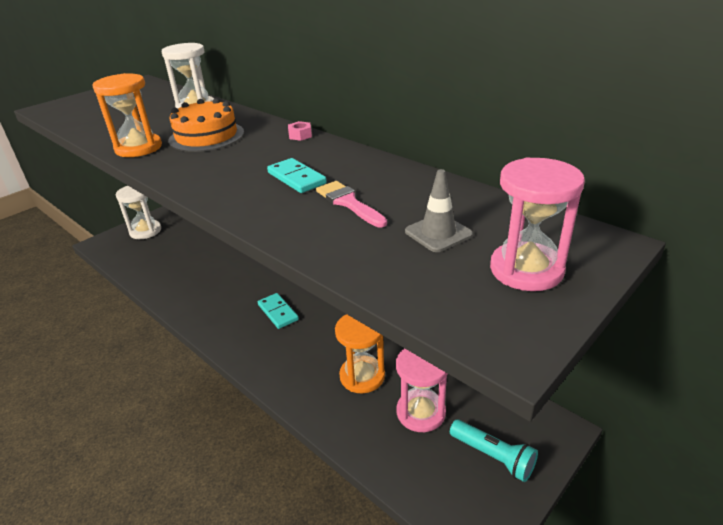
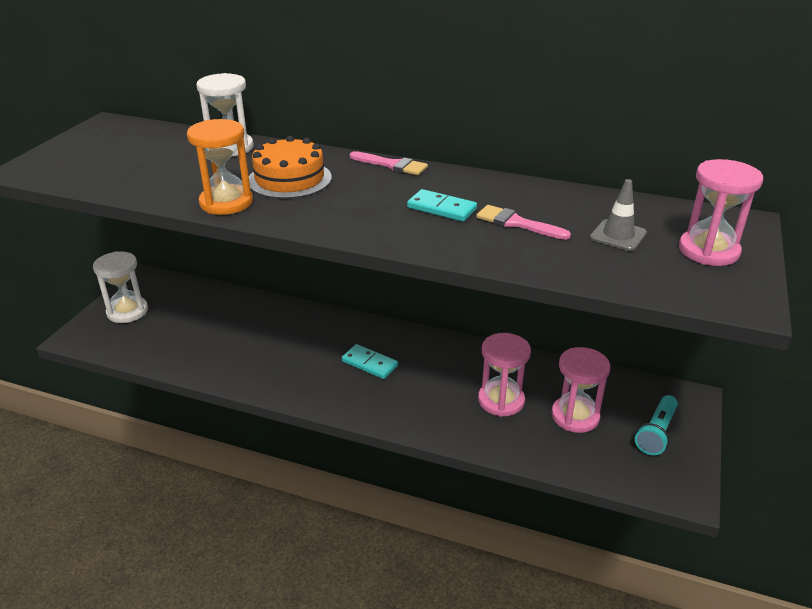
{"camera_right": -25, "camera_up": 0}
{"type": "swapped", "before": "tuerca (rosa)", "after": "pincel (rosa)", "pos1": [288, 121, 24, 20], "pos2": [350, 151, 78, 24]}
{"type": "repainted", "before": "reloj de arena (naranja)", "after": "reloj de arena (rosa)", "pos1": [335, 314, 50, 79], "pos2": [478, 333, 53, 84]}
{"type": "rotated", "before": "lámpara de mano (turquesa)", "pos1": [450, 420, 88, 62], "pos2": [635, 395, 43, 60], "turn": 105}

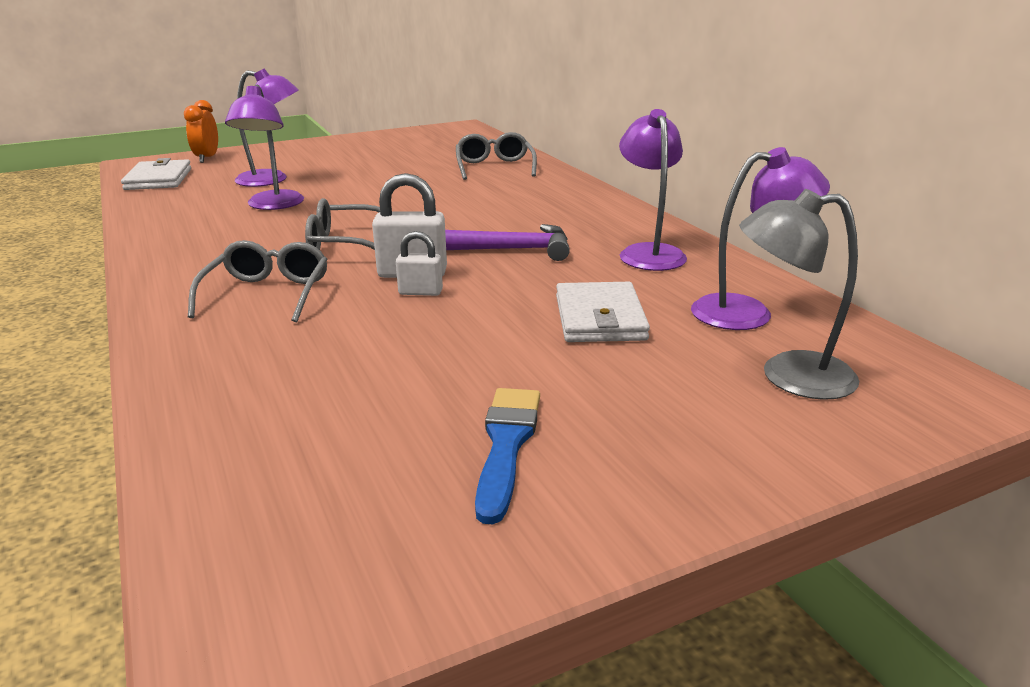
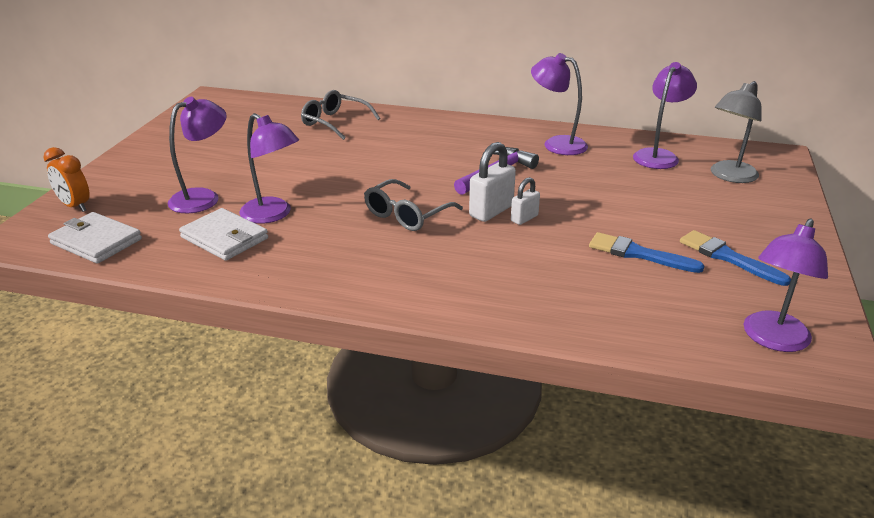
{"camera_right": -50, "camera_up": 5}
{"type": "gone", "before": "gafas (gris)", "pos1": [188, 240, 140, 82]}
{"type": "shifted", "before": "cartera (blanco)", "pos1": [556, 282, 94, 60], "pos2": [179, 208, 89, 53]}
{"type": "new", "after": "lámpara (morado)", "pos2": [744, 219, 84, 133]}
{"type": "new", "after": "pincel (azul)", "pos2": [589, 232, 116, 41]}

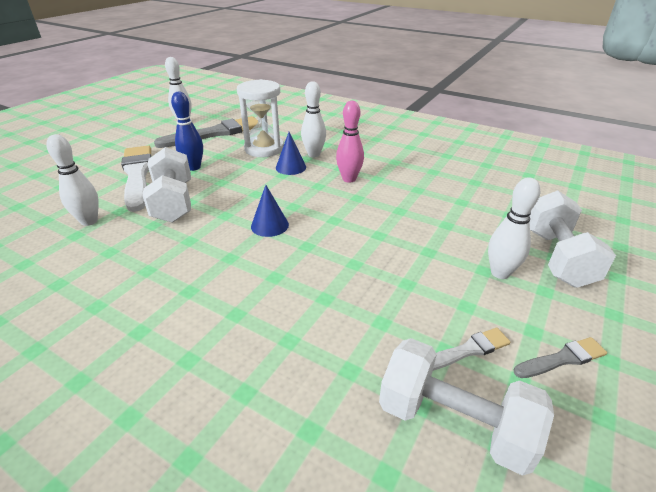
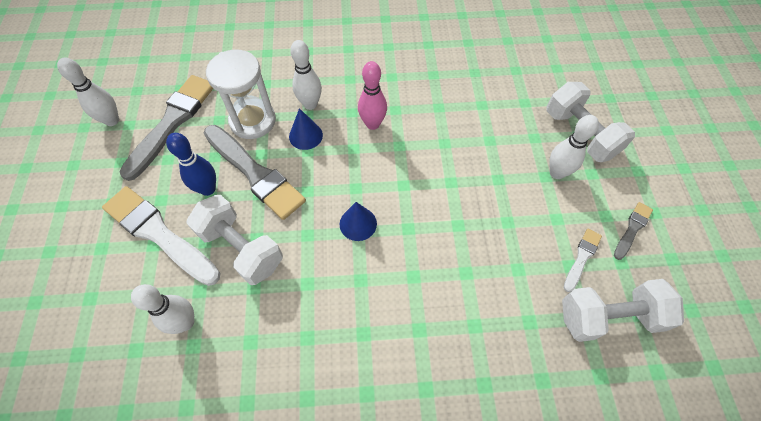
{"camera_right": -35, "camera_up": 25}
{"type": "new", "after": "pincel (gris)", "pos2": [204, 125, 102, 95]}

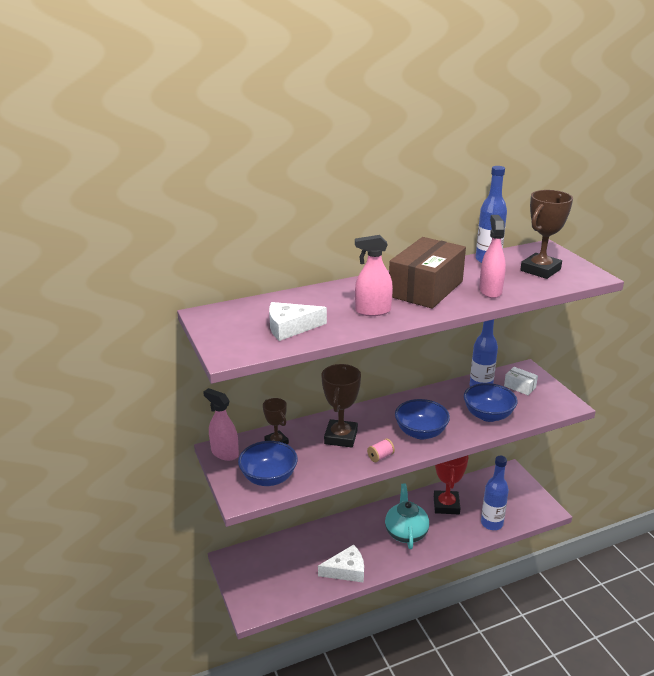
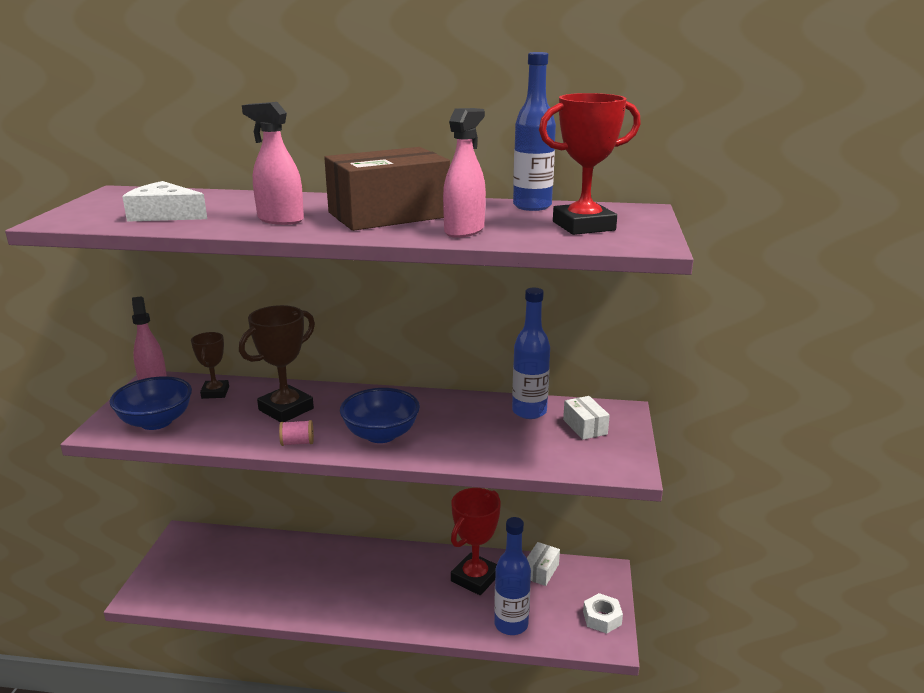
{"camera_right": 30, "camera_up": -5}
{"type": "repainted", "before": "trofeo (marrón)", "after": "trofeo (rojo)", "pos1": [520, 190, 53, 89], "pos2": [539, 93, 102, 142]}
{"type": "gone", "before": "cuenco (azul)", "pos1": [464, 383, 54, 39]}
{"type": "gone", "before": "tetera (turquesa)", "pos1": [385, 483, 44, 66]}
{"type": "gone", "before": "queso (blanco)", "pos1": [318, 544, 46, 39]}
{"type": "new", "after": "caja (blanco)", "pos2": [527, 542, 33, 44]}
{"type": "new", "after": "tuerca (blanco)", "pos2": [583, 593, 40, 41]}

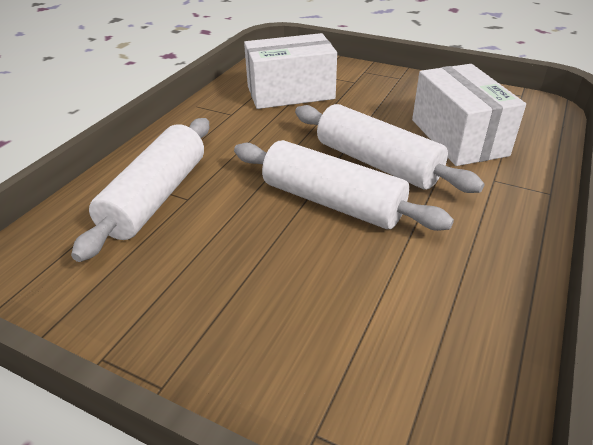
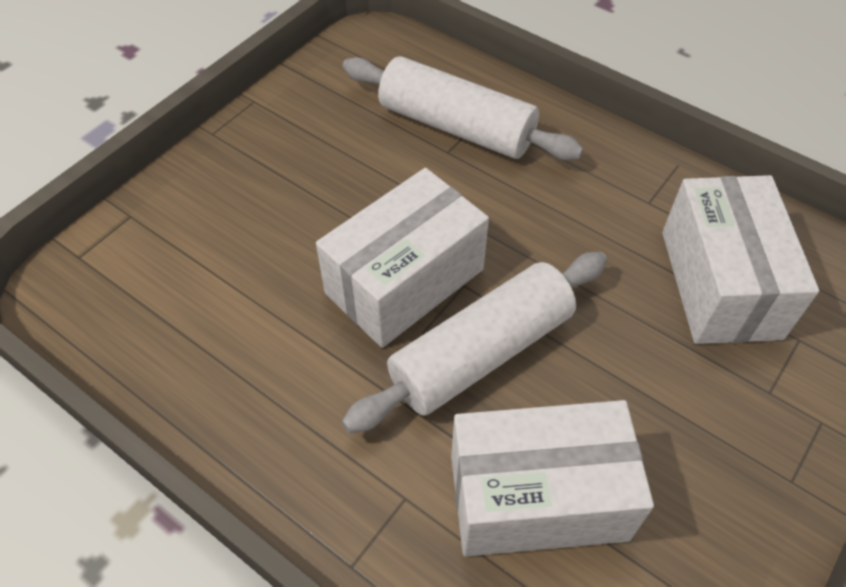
{"camera_right": 100, "camera_up": 15}
{"type": "swapped", "before": "rodillo (blanco)", "after": "caja (blanco)", "pos1": [234, 140, 220, 91], "pos2": [316, 168, 173, 180]}

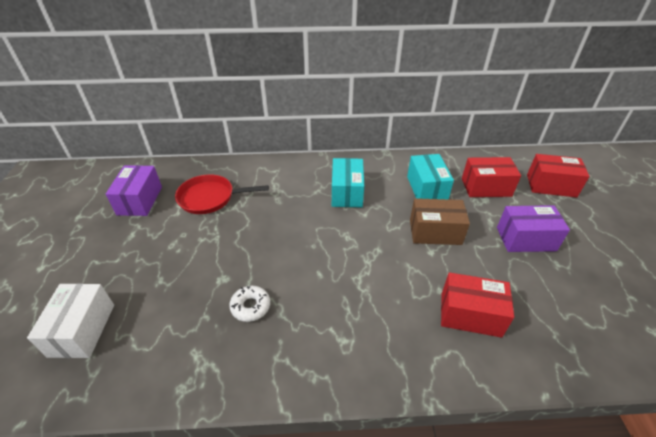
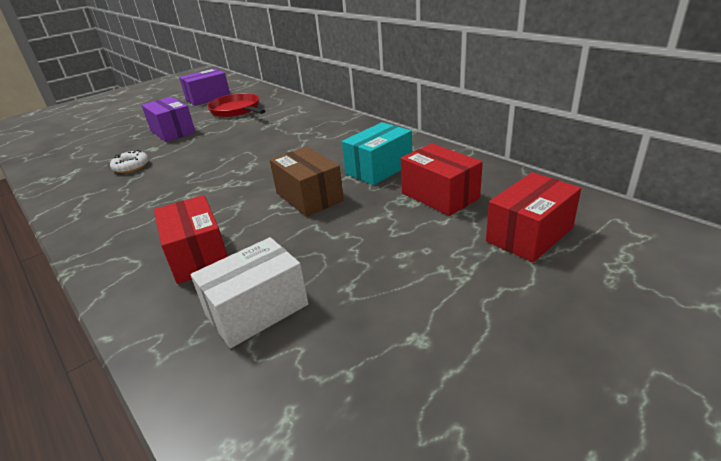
{"camera_right": 55, "camera_up": -10}
{"type": "rotated", "before": "caja (rojo)", "pos1": [527, 154, 63, 44], "pos2": [486, 172, 95, 90], "turn": 75}
{"type": "gone", "before": "caja (turquesa)", "pos1": [332, 158, 32, 49]}
{"type": "shifted", "before": "caja (morado)", "pos1": [497, 205, 73, 47], "pos2": [141, 97, 55, 45]}
{"type": "shifted", "before": "caja (blanco)", "pos1": [27, 284, 87, 74], "pos2": [191, 237, 118, 111]}

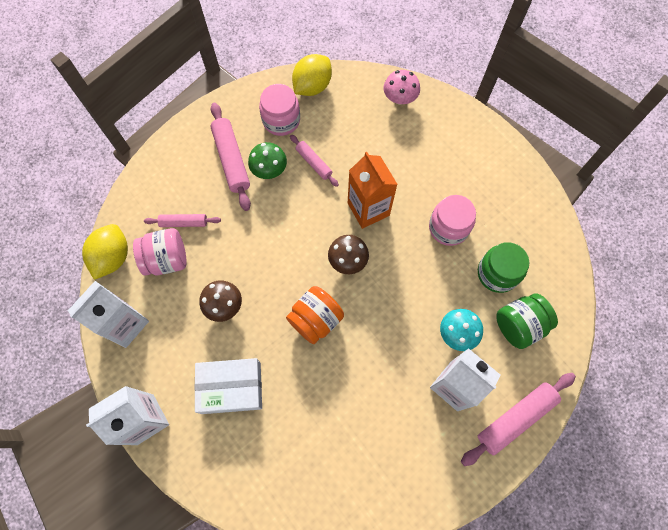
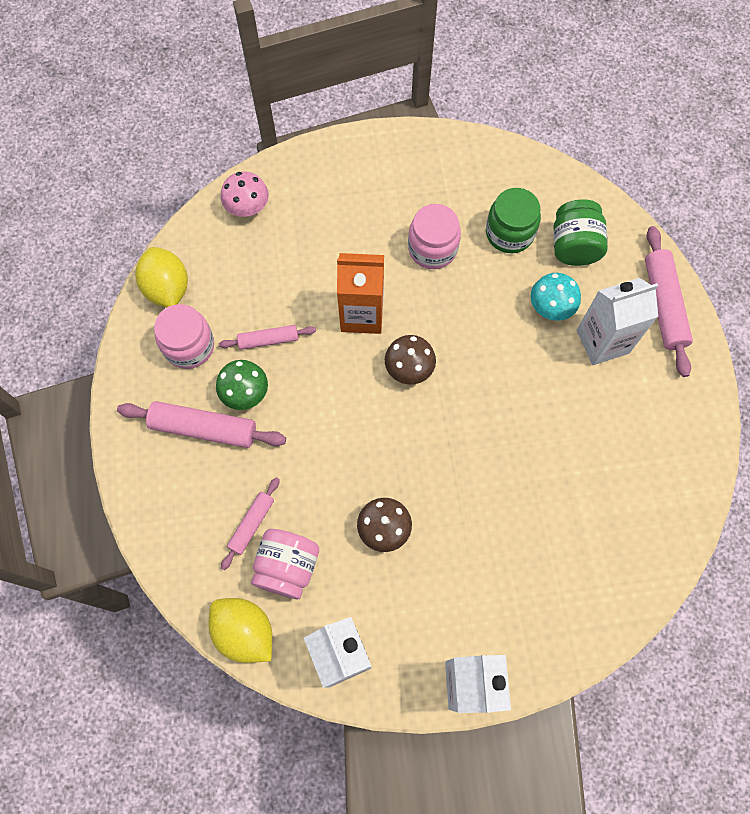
{"camera_right": -60, "camera_up": 0}
{"type": "gone", "before": "tarro (naranja)", "pos1": [286, 286, 58, 58]}
{"type": "gone", "before": "caja (blanco)", "pos1": [195, 358, 67, 56]}

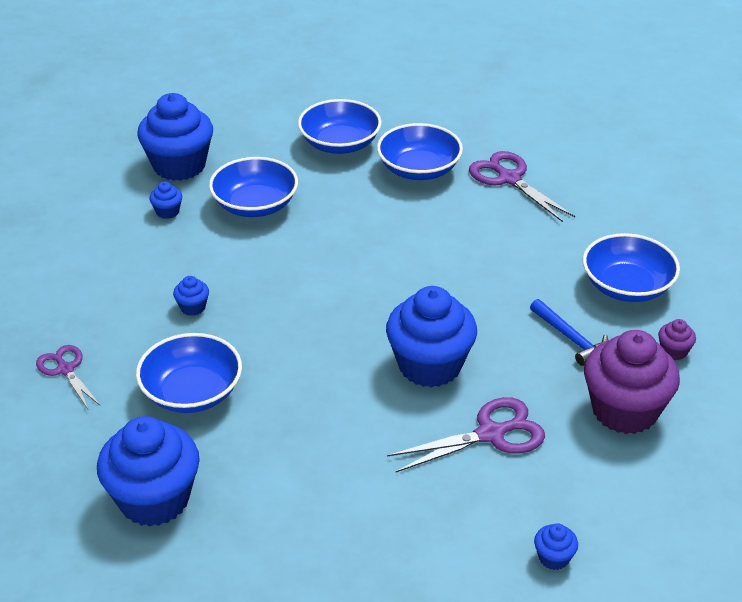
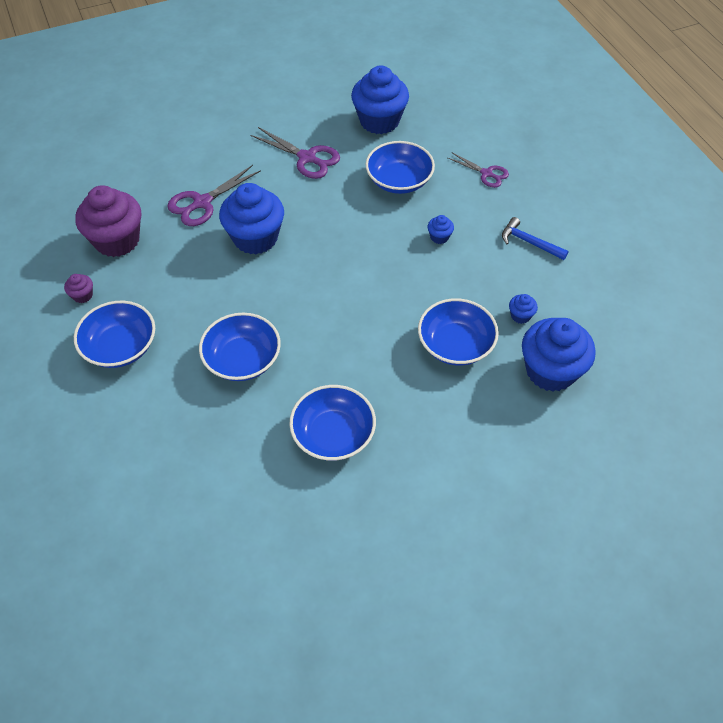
{"camera_right": 160, "camera_up": 15}
{"type": "shifted", "before": "cuenco (azul)", "pos1": [298, 99, 84, 55], "pos2": [199, 313, 82, 68]}
{"type": "shifted", "before": "tijeras (morado)", "pos1": [469, 151, 106, 71], "pos2": [250, 127, 90, 52]}
{"type": "shifted", "before": "martillo (azul)", "pos1": [530, 299, 79, 67], "pos2": [502, 217, 66, 43]}
{"type": "gone", "before": "magdalena (azul)", "pos1": [534, 523, 44, 47]}

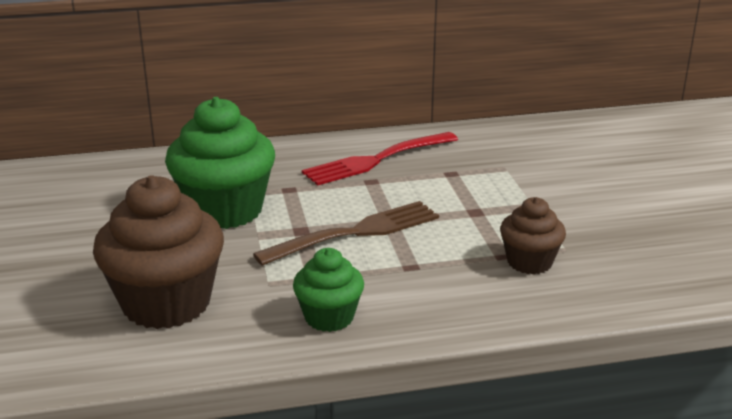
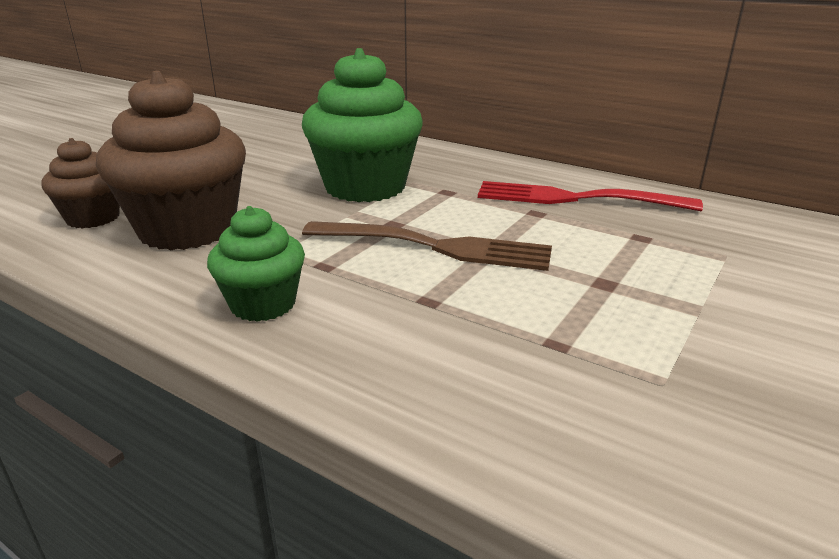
{"camera_right": 45, "camera_up": 0}
{"type": "shifted", "before": "magdalena (marrón)", "pos1": [500, 197, 66, 78], "pos2": [41, 138, 79, 90]}

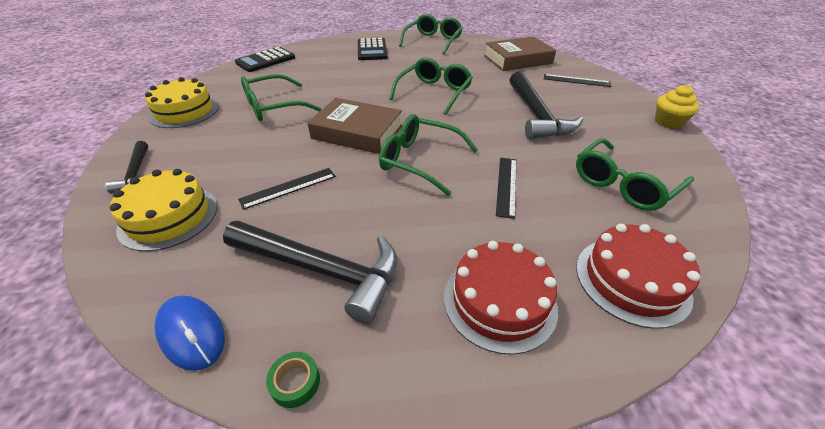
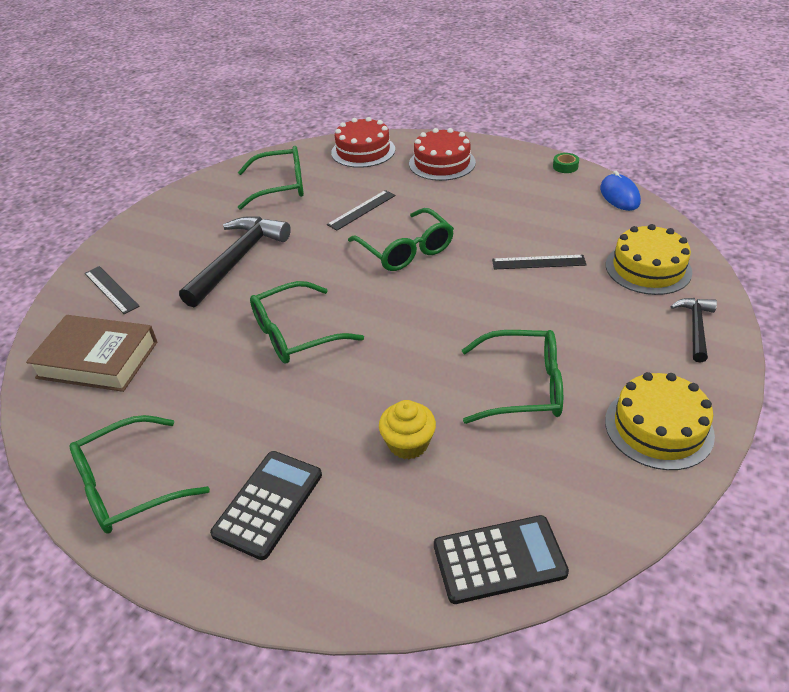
{"camera_right": -145, "camera_up": 0}
{"type": "shifted", "before": "magdalena (amarillo)", "pos1": [655, 85, 45, 43], "pos2": [379, 400, 57, 59]}
{"type": "gone", "before": "libro (marrón)", "pos1": [307, 98, 95, 56]}
{"type": "gone", "before": "martillo (negro)", "pos1": [223, 221, 174, 103]}

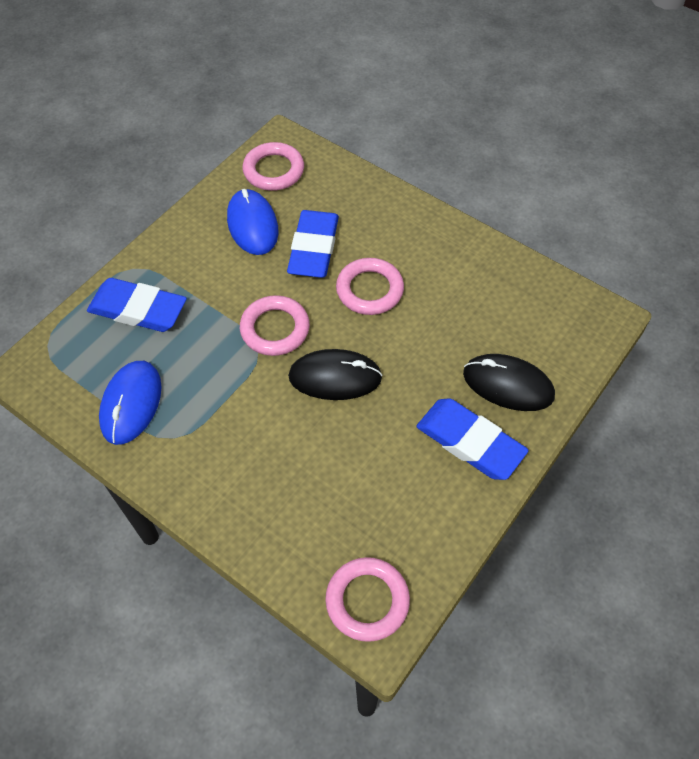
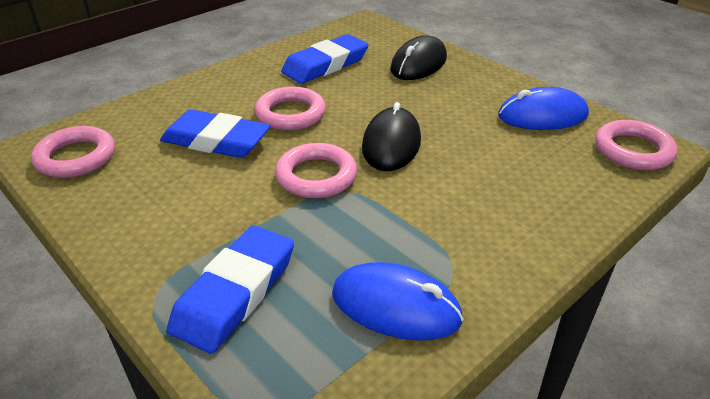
{"camera_right": -80, "camera_up": -20}
{"type": "shifted", "before": "ratón (azul)", "pos1": [227, 189, 52, 66], "pos2": [498, 87, 91, 43]}
{"type": "shifted", "before": "goma de borrar (azul)", "pos1": [416, 398, 113, 82], "pos2": [281, 34, 88, 50]}

